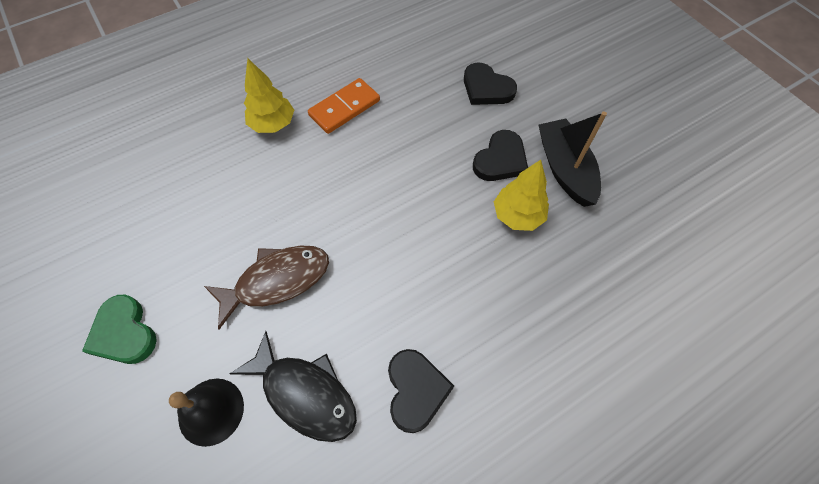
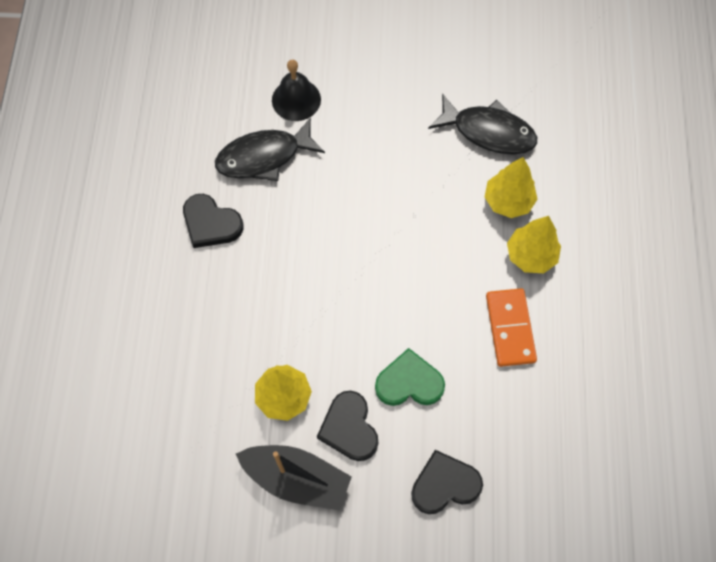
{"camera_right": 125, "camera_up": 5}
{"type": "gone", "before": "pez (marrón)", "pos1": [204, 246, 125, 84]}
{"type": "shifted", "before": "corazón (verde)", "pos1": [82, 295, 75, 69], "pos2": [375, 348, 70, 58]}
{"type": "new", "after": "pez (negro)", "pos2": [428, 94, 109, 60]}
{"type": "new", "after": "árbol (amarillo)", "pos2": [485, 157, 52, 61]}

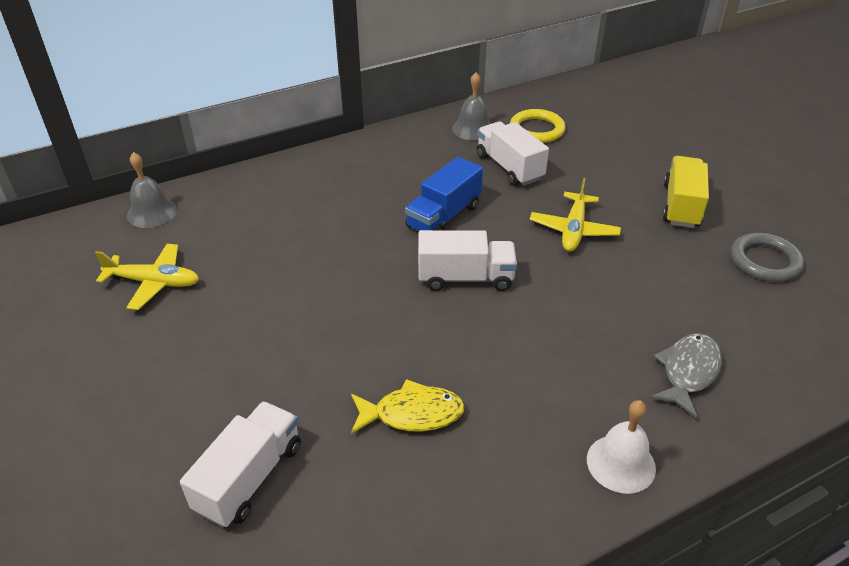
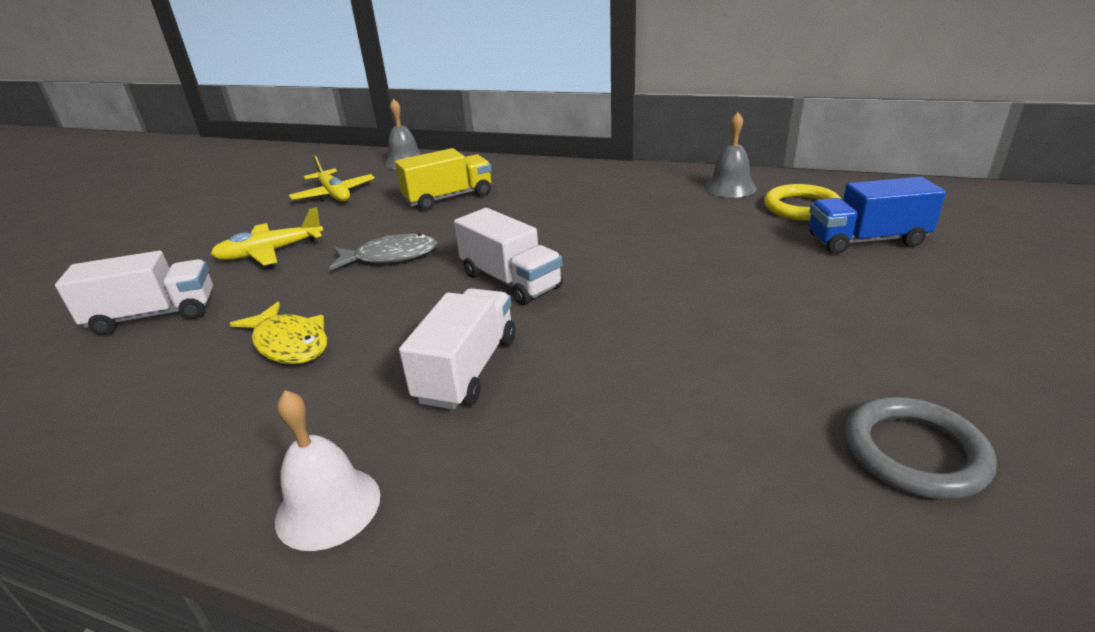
{"camera_right": 50, "camera_up": -10}
{"type": "shifted", "before": "camión (blanco)", "pos1": [477, 121, 72, 65], "pos2": [399, 288, 117, 122]}
{"type": "shifted", "before": "camión (amarillo)", "pos1": [663, 156, 46, 72], "pos2": [395, 148, 97, 62]}
{"type": "shifted", "before": "camión (azul)", "pos1": [405, 157, 78, 74], "pos2": [809, 177, 137, 77]}
{"type": "shifted", "before": "avión (amarillo)", "pos1": [530, 178, 91, 73], "pos2": [211, 207, 113, 59]}
{"type": "shifted", "before": "pez (gris)", "pos1": [649, 333, 73, 85], "pos2": [330, 234, 107, 37]}

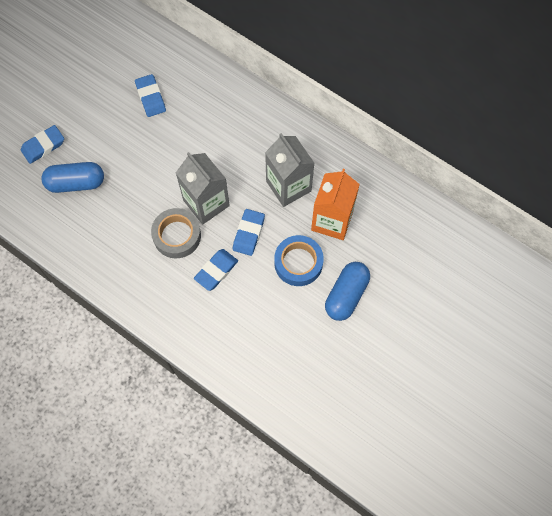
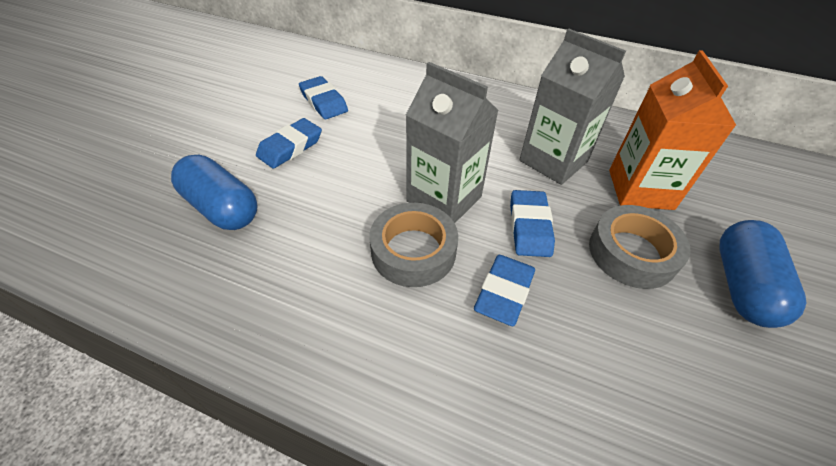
{"camera_right": -15, "camera_up": -20}
{"type": "shifted", "before": "goma de borrar (azul)", "pos1": [21, 125, 43, 39], "pos2": [256, 118, 66, 51]}
{"type": "rotated", "before": "cápsula (azul)", "pos1": [41, 162, 63, 31], "pos2": [171, 155, 87, 75], "turn": 60}
{"type": "repainted", "before": "cinta adhesiva (azul)", "after": "cinta adhesiva (gris)", "pos1": [274, 235, 50, 51], "pos2": [589, 205, 102, 84]}

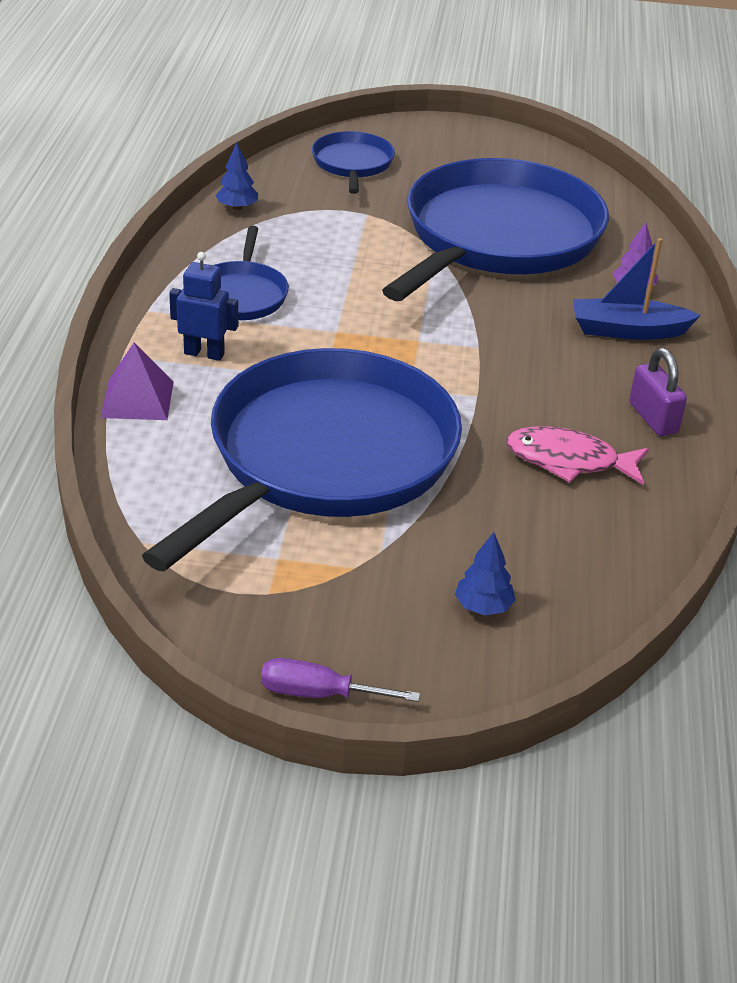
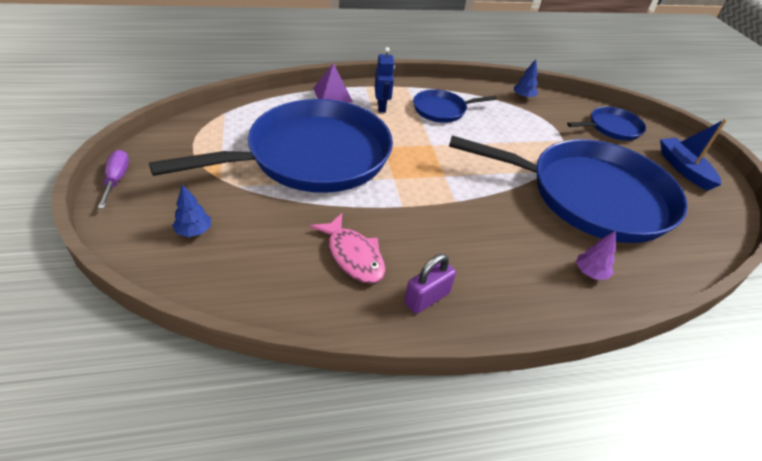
{"camera_right": 70, "camera_up": 5}
{"type": "shifted", "before": "barco (azul)", "pos1": [573, 238, 128, 102], "pos2": [660, 119, 67, 72]}
{"type": "rotated", "before": "sartén (azul)", "pos1": [142, 348, 320, 223], "pos2": [149, 99, 244, 94], "turn": -45}
{"type": "rotated", "before": "pez (rosa)", "pos1": [506, 426, 143, 59], "pos2": [310, 213, 76, 71], "turn": 150}

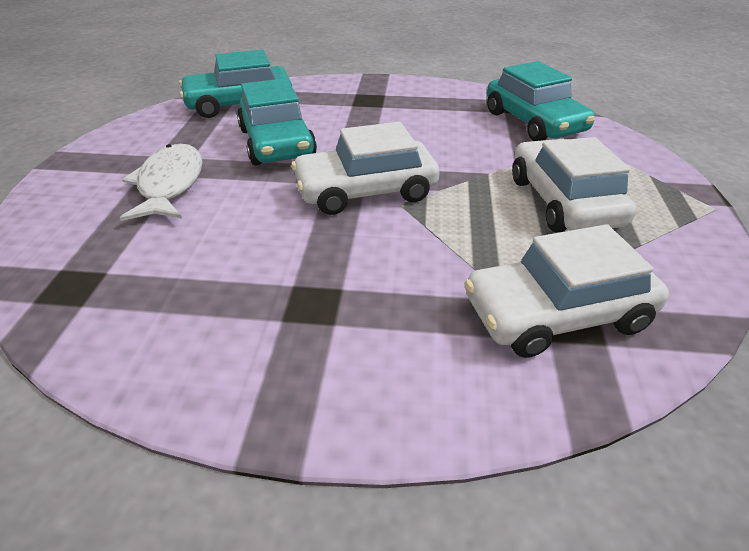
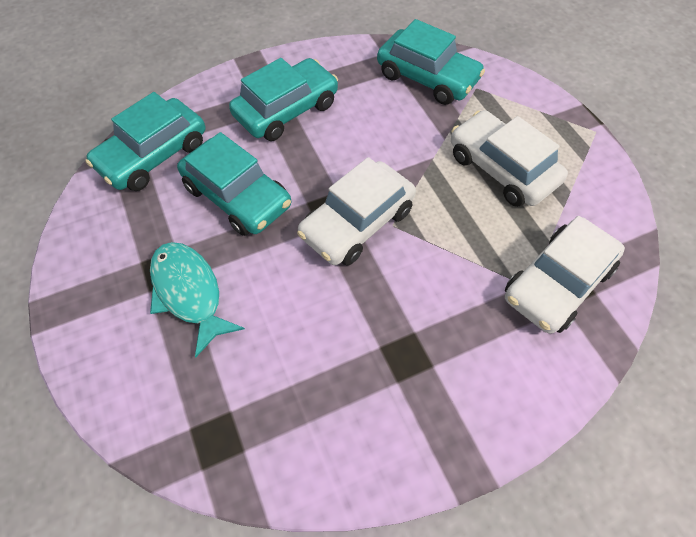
{"camera_right": -30, "camera_up": 20}
{"type": "repainted", "before": "pez (blanco)", "after": "pez (turquesa)", "pos1": [120, 144, 83, 77], "pos2": [150, 242, 95, 116]}
{"type": "new", "after": "coche (turquesa)", "pos2": [229, 58, 109, 83]}

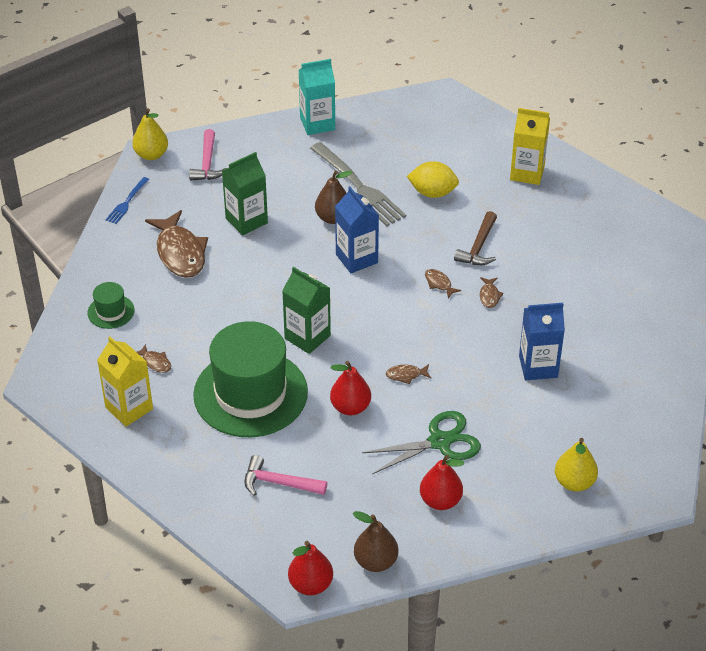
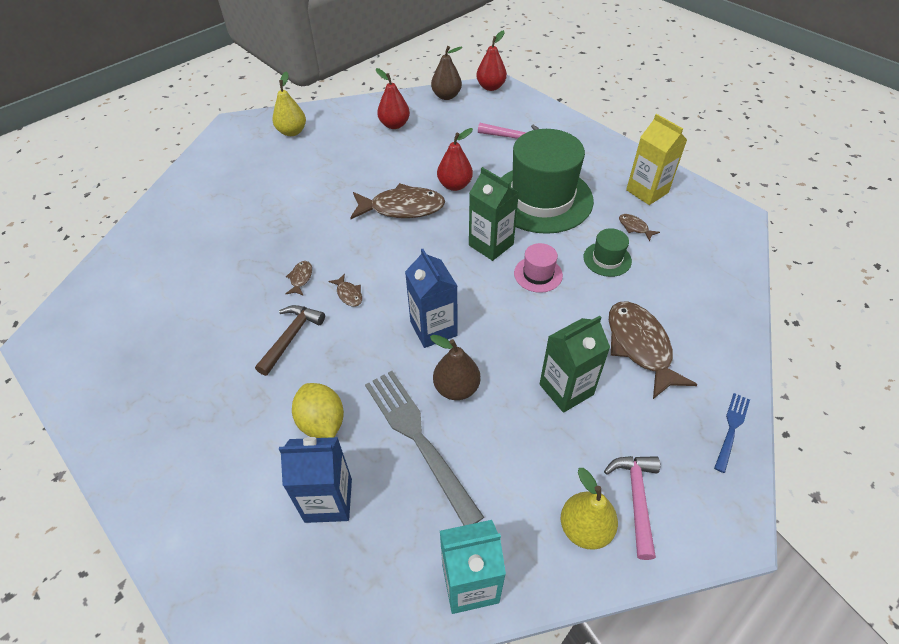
{"camera_right": -175, "camera_up": 5}
{"type": "shifted", "before": "pera (amarillo)", "pos1": [132, 108, 36, 52], "pos2": [561, 468, 57, 82]}
{"type": "gone", "before": "cartón de leche (amarillo)", "pos1": [510, 108, 40, 77]}
{"type": "rotated", "before": "limón (amarillo)", "pos1": [407, 161, 52, 37], "pos2": [292, 383, 52, 55], "turn": 45}
{"type": "shifted", "before": "sombrero (verde)", "pos1": [87, 282, 47, 47], "pos2": [583, 228, 49, 49]}
{"type": "shifted", "before": "cartón de leche (azul)", "pos1": [519, 303, 46, 77], "pos2": [279, 437, 73, 86]}
{"type": "scaled", "before": "pez (marrón)", "pos1": [386, 364, 45, 20], "pos2": [350, 183, 95, 36], "scale": 2.29}
{"type": "gone", "before": "tijeras (verde)", "pos1": [362, 411, 119, 63]}
{"type": "new", "after": "sombrero (rosa)", "pos2": [514, 243, 49, 50]}

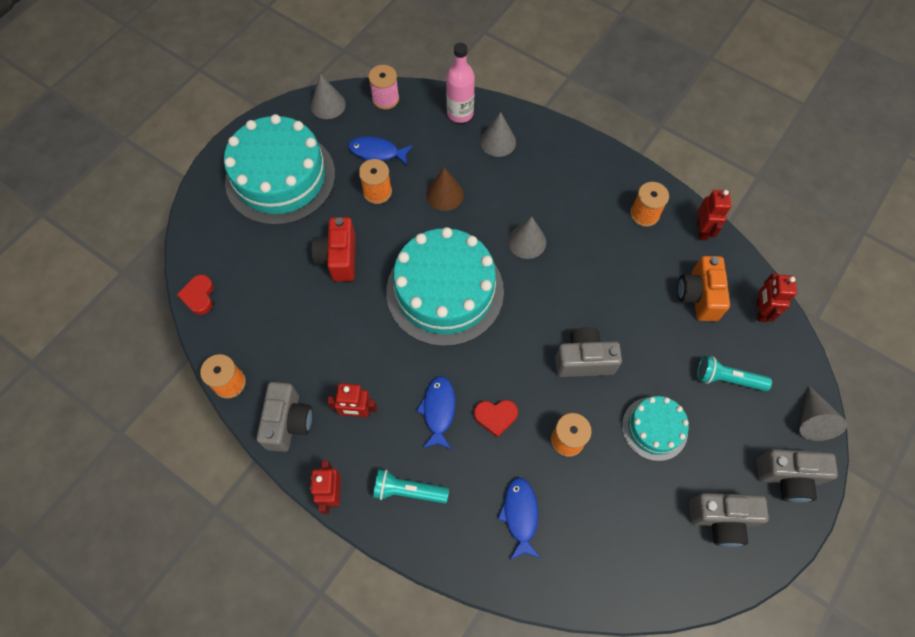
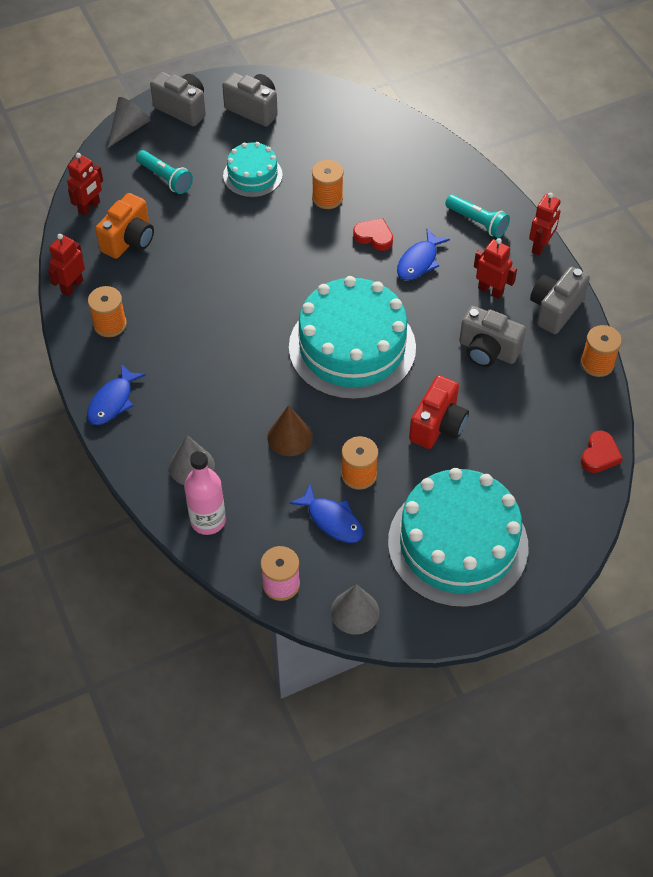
{"camera_right": -150, "camera_up": -10}
{"type": "gone", "before": "cono (gris)", "pos1": [508, 217, 38, 42]}
{"type": "shifted", "before": "cámara (gris)", "pos1": [555, 327, 67, 50], "pos2": [459, 306, 67, 61]}
{"type": "shifted", "before": "pez (azul)", "pos1": [497, 477, 43, 83], "pos2": [87, 364, 59, 61]}

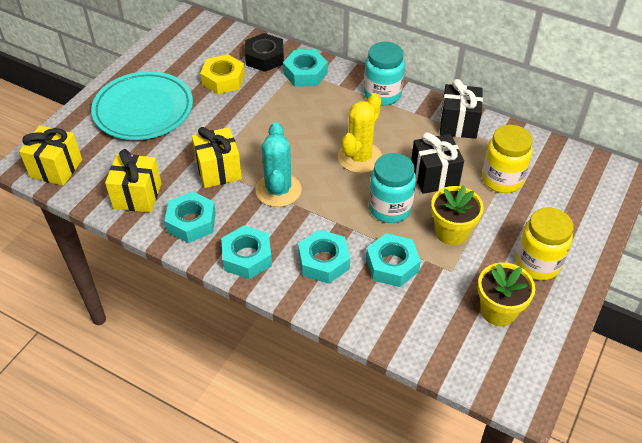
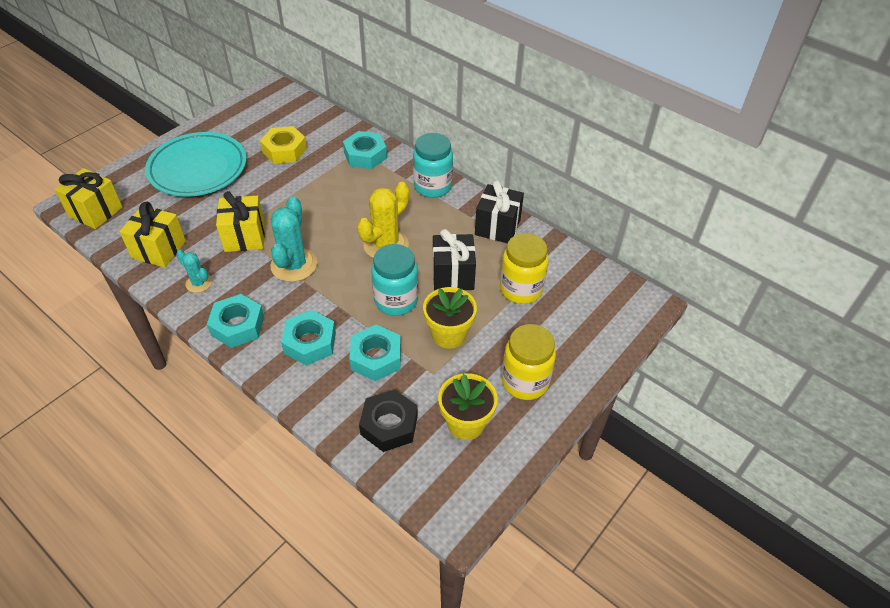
{"camera_right": 10, "camera_up": 0}
{"type": "shifted", "before": "tuerca (negro)", "pos1": [245, 33, 39, 39], "pos2": [359, 389, 59, 63]}
{"type": "swapped", "before": "tuerca (turquesa)", "after": "cactus (turquesa)", "pos1": [165, 192, 51, 51], "pos2": [176, 250, 36, 43]}

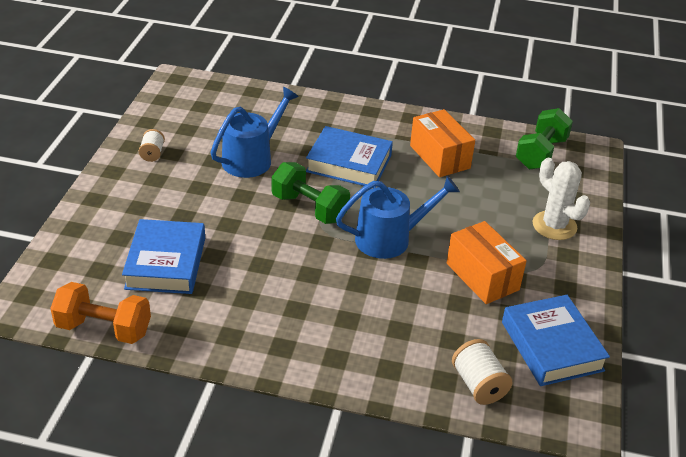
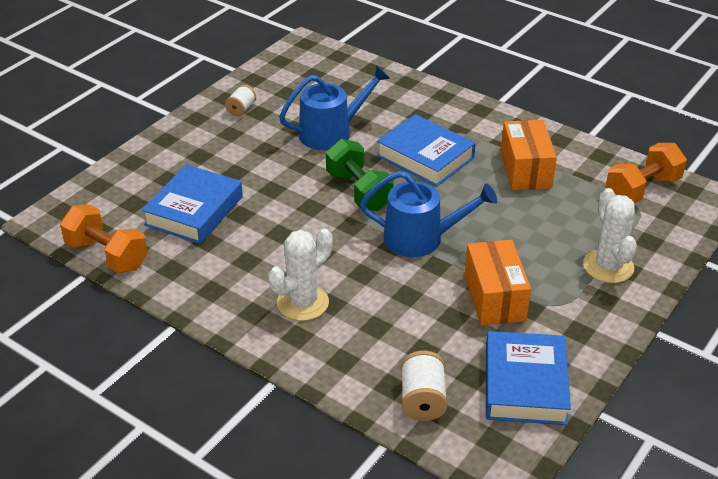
{"camera_right": 25, "camera_up": 0}
{"type": "repainted", "before": "mancuerna (verde)", "after": "mancuerna (naranja)", "pos1": [516, 108, 57, 61], "pos2": [606, 143, 81, 60]}
{"type": "new", "after": "cactus (blanco)", "pos2": [268, 229, 65, 92]}

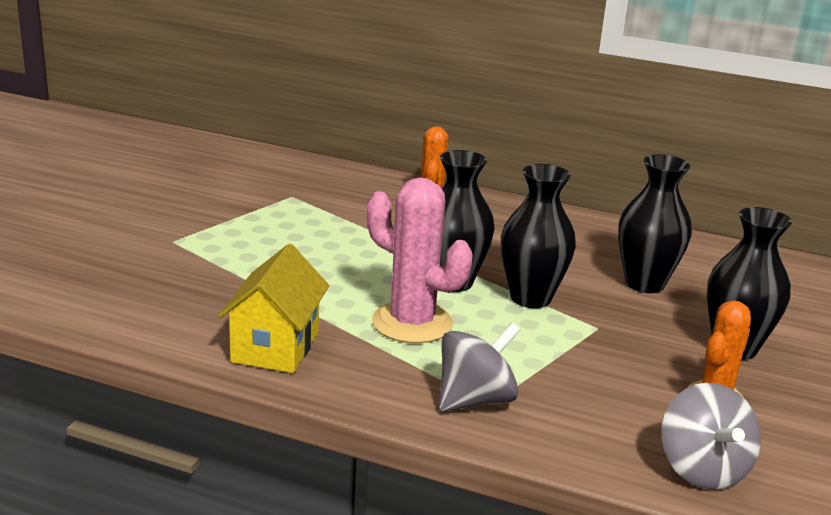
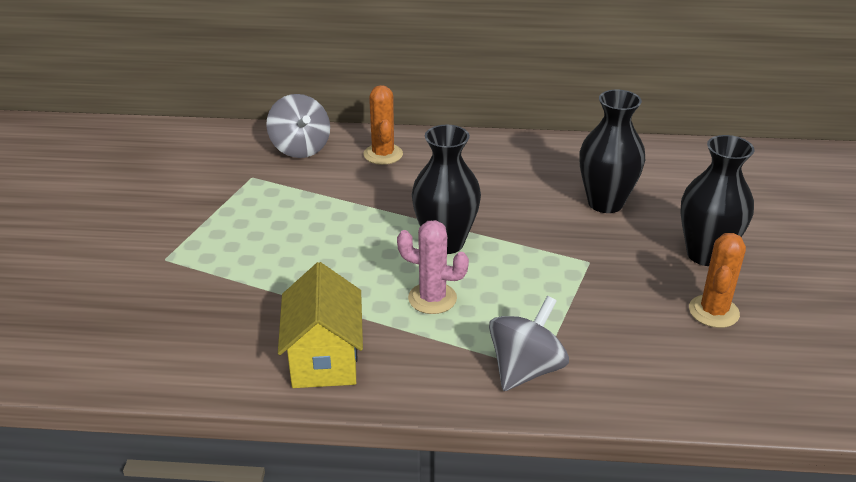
{"camera_right": -15, "camera_up": 10}
{"type": "gone", "before": "florero (negro)", "pos1": [501, 164, 75, 144]}
{"type": "scaled", "before": "cactus (rosa)", "pos1": [367, 177, 106, 166], "pos2": [397, 220, 72, 94], "scale": 0.65}
{"type": "shifted", "before": "peonza (gris)", "pos1": [661, 383, 100, 106], "pos2": [266, 94, 64, 64]}

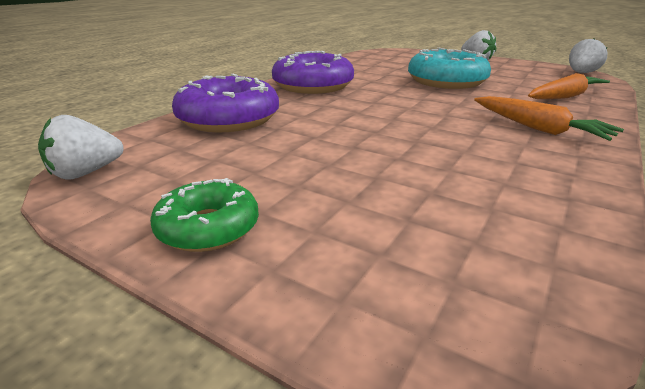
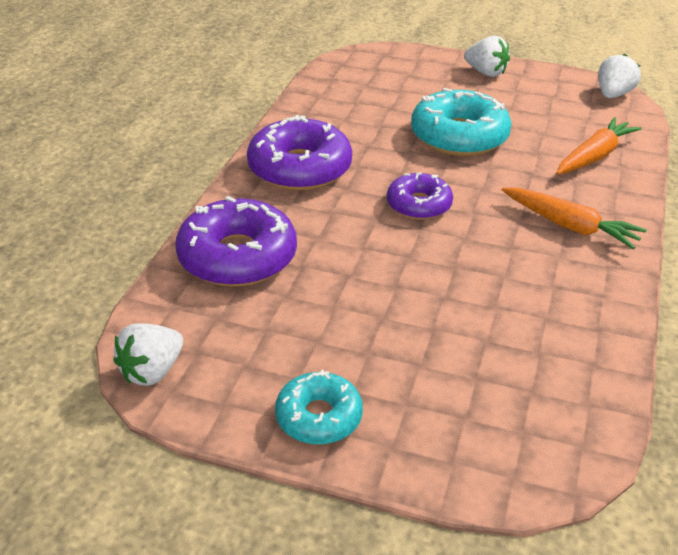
{"camera_right": -15, "camera_up": 10}
{"type": "repainted", "before": "rosquilla (verde)", "after": "rosquilla (turquesa)", "pos1": [150, 178, 109, 74], "pos2": [275, 370, 88, 74]}
{"type": "new", "after": "rosquilla (morado)", "pos2": [387, 172, 66, 48]}

